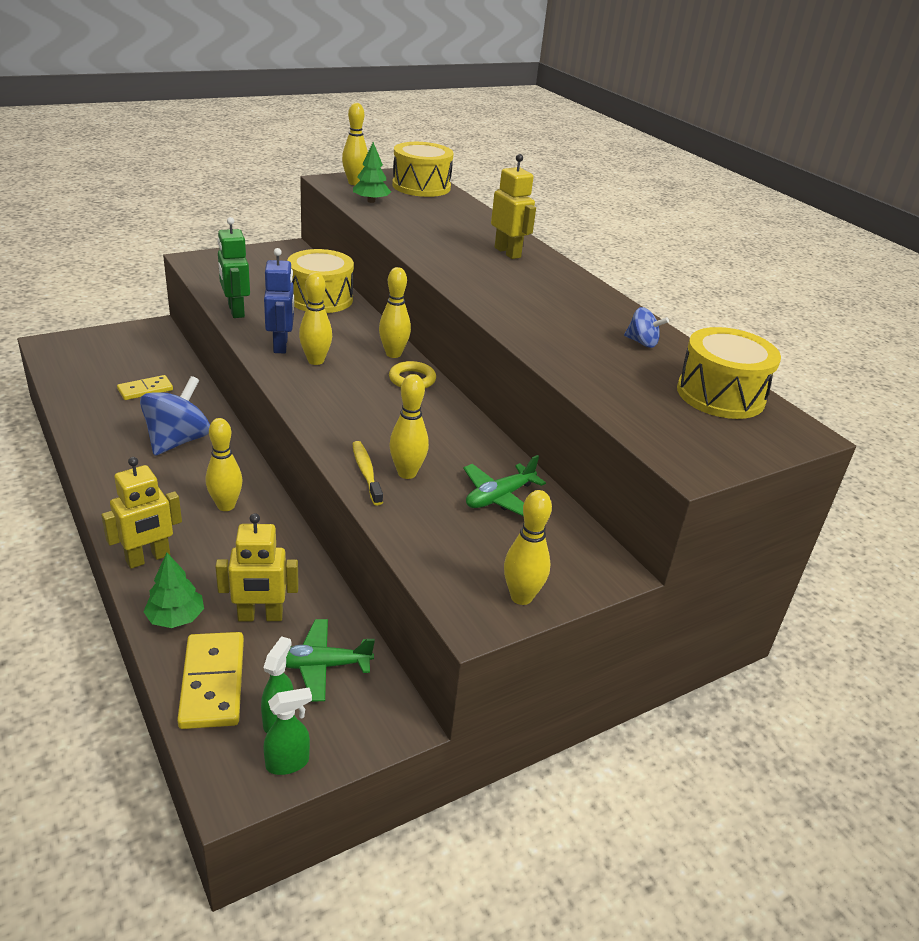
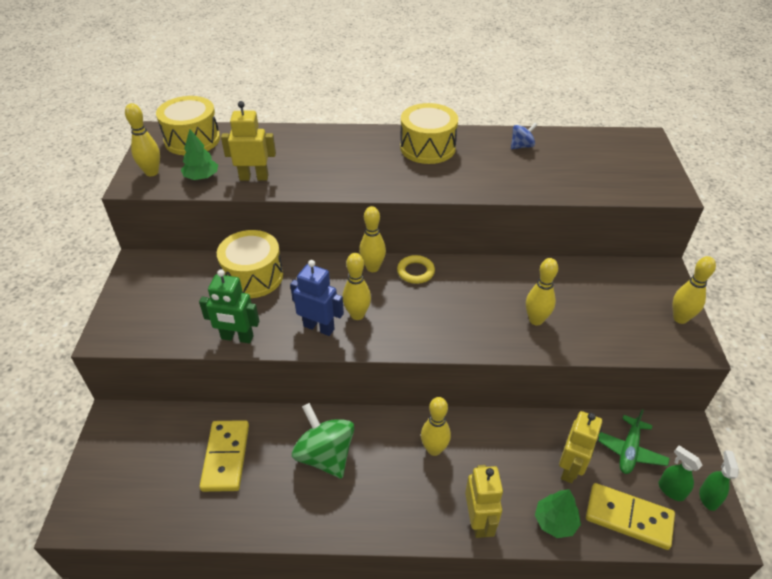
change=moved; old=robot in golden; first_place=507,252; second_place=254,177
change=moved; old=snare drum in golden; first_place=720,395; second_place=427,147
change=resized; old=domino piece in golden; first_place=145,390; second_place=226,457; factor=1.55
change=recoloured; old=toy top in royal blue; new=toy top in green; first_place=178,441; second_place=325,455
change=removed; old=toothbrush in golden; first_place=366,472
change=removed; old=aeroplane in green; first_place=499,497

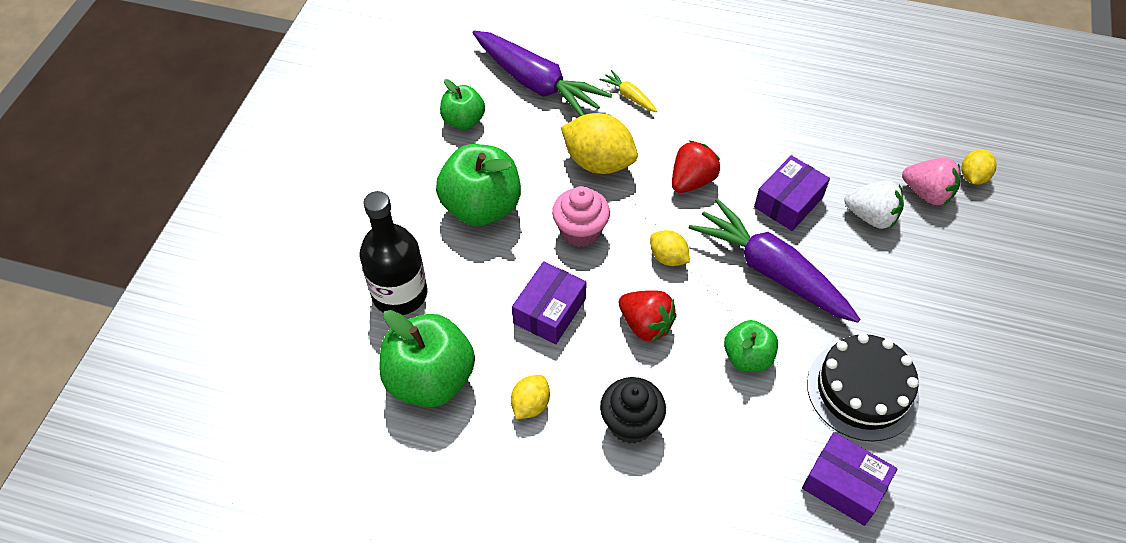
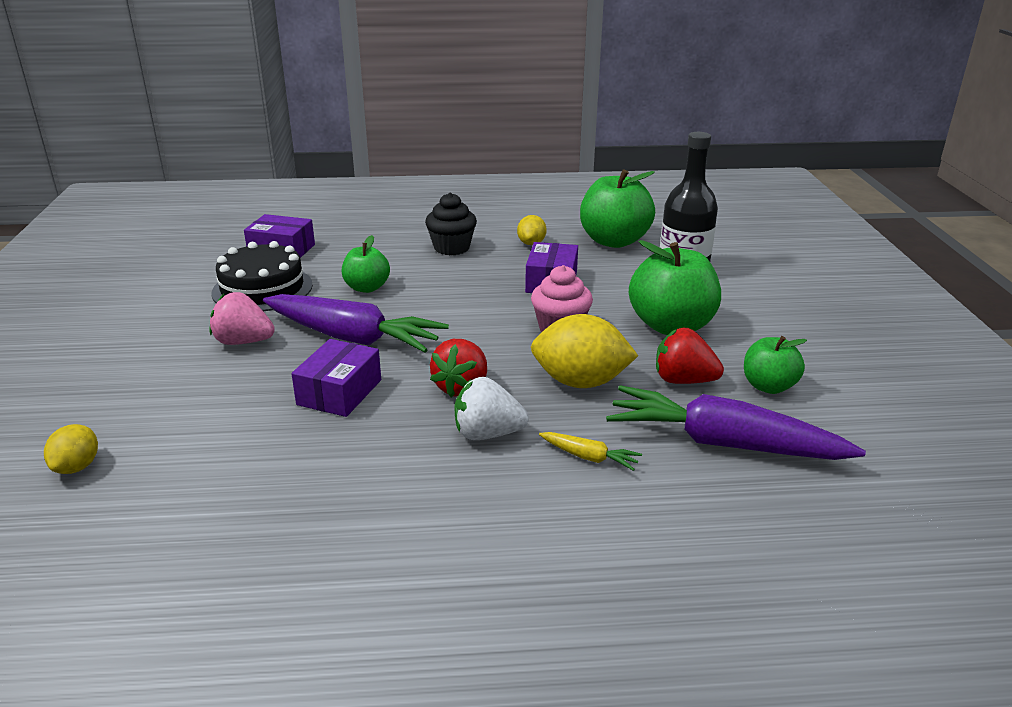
change=moved; old=toy strawberry in rose-pink; first_place=927,193; second_place=243,342
change=moved; old=toy strawberry in pure white; first_place=871,216; second_place=487,434
change=removed; old=citrus fruit in golden; first_place=668,258
change=moved; old=toy strawberry in scarlet; first_place=645,325; second_place=683,380

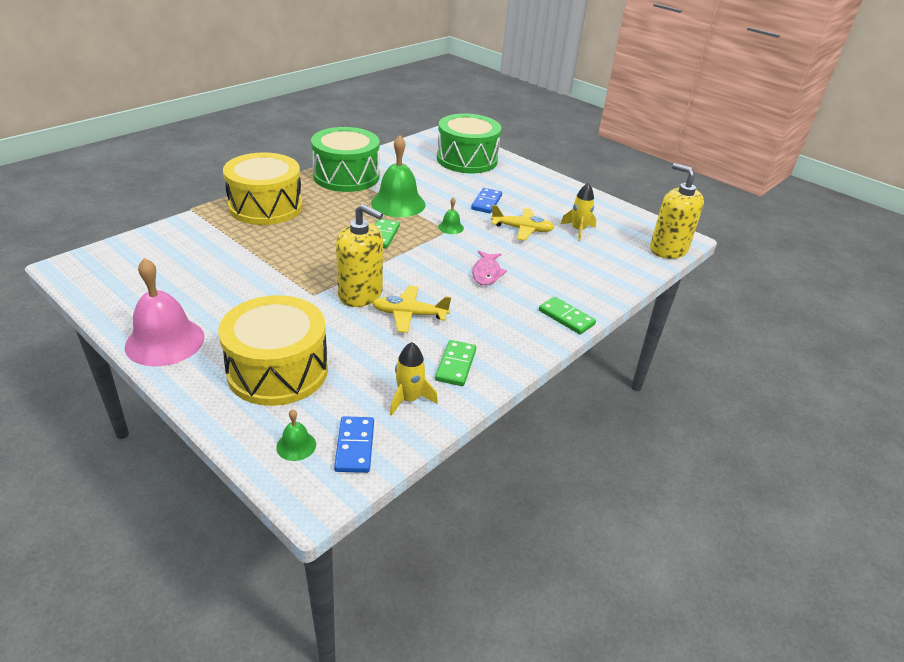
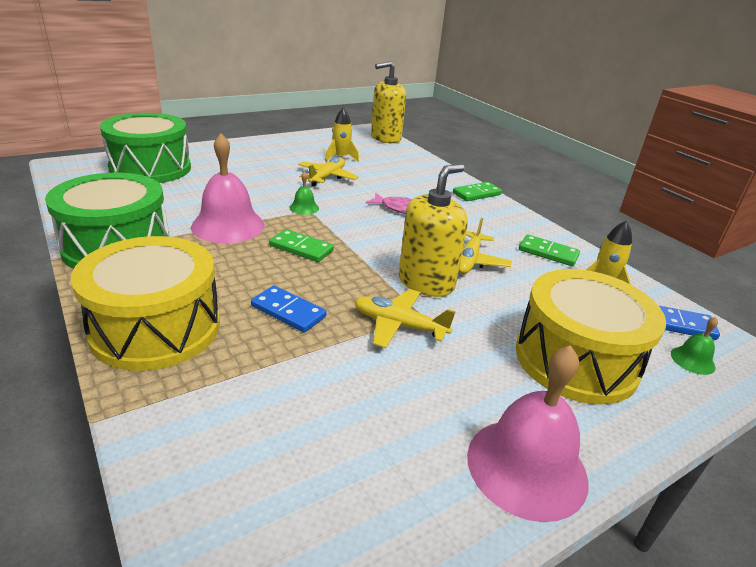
change=recoloured; old=school bell in green; new=school bell in rose-pink; first_place=398,203; second_place=228,225
change=moved; old=domino piece in royal blue; first_place=486,202; second_place=288,311
change=added; new=aeroplane in golden; second_place=399,325

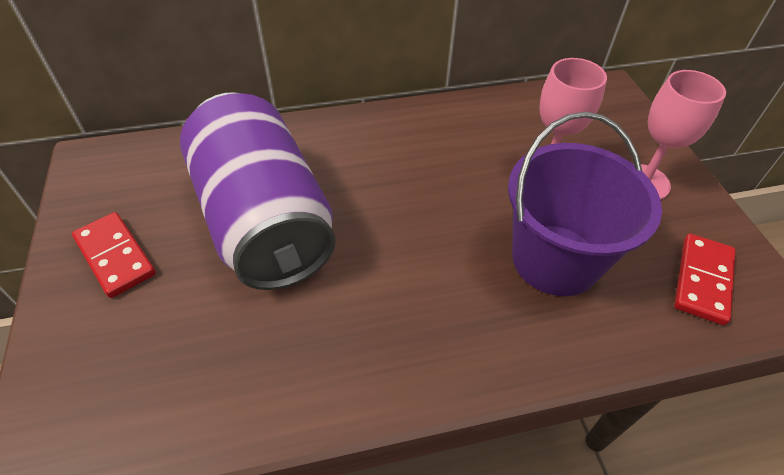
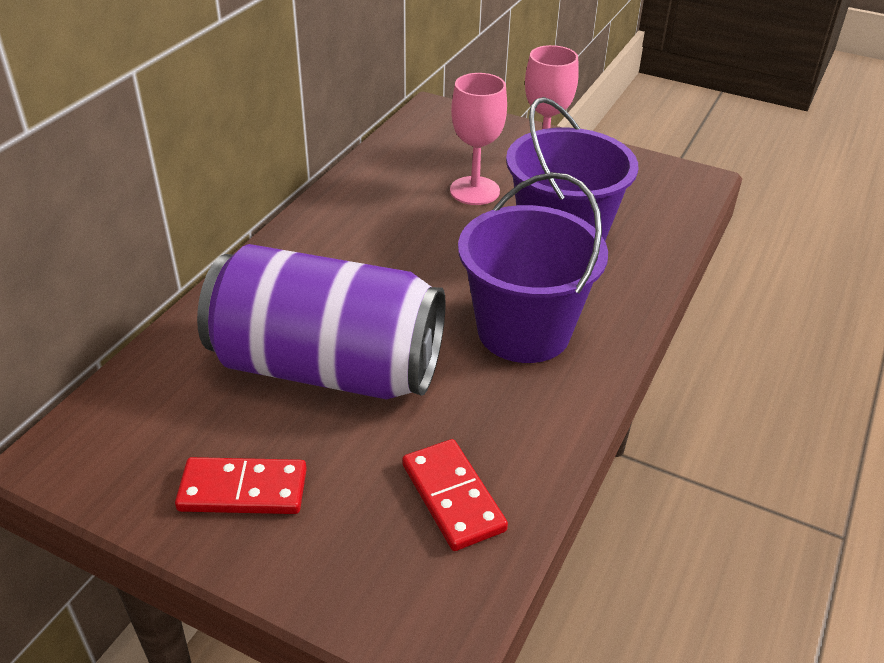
change=moved; old=domino piece in scarlet; first_place=702,280; second_place=452,497
change=added; new=sand bucket in royal purple; second_place=523,331

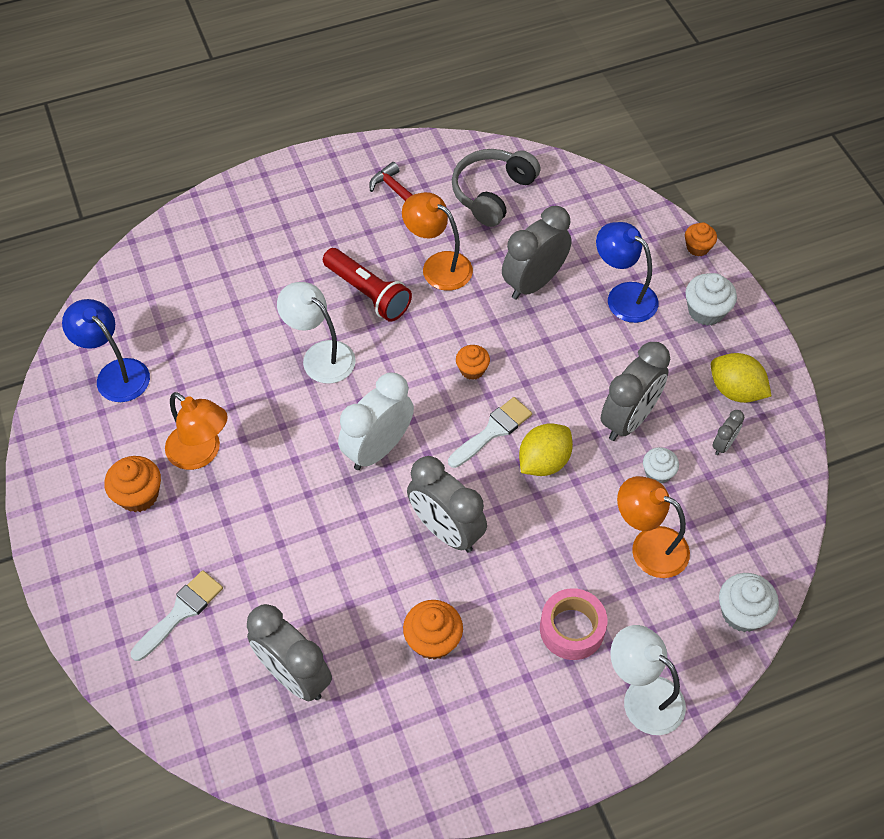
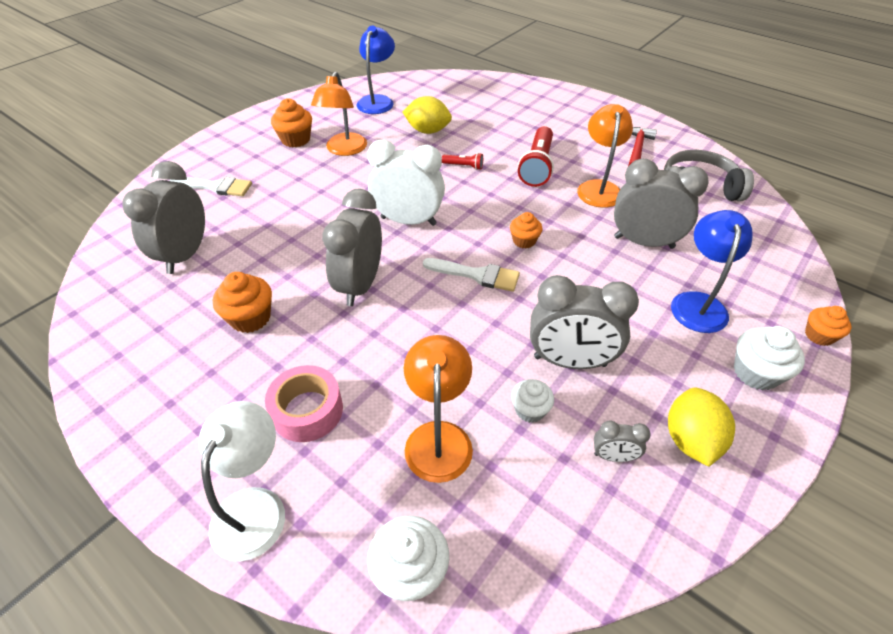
change=replaced; old=desk lamp in pure white; new=pocket torch in scarlet; first_place=320,355; second_place=464,166
change=moved; old=citrus fruit in golden; first_place=543,462; second_place=428,131

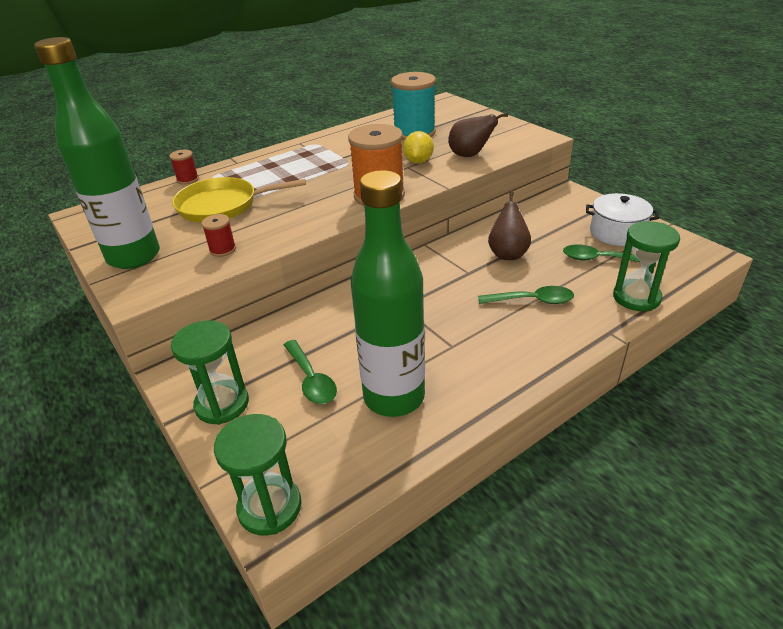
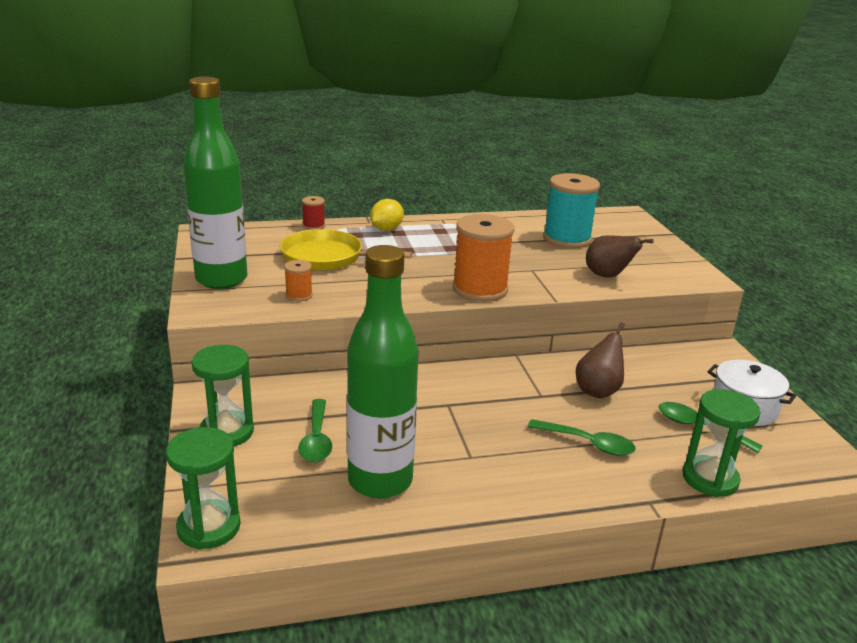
change=moved; old=citrus fruit in golden; first_place=418,162; second_place=386,229
change=recoloured; old=spool in scarlet; new=spool in bright orange; first_place=222,249; second_place=299,295

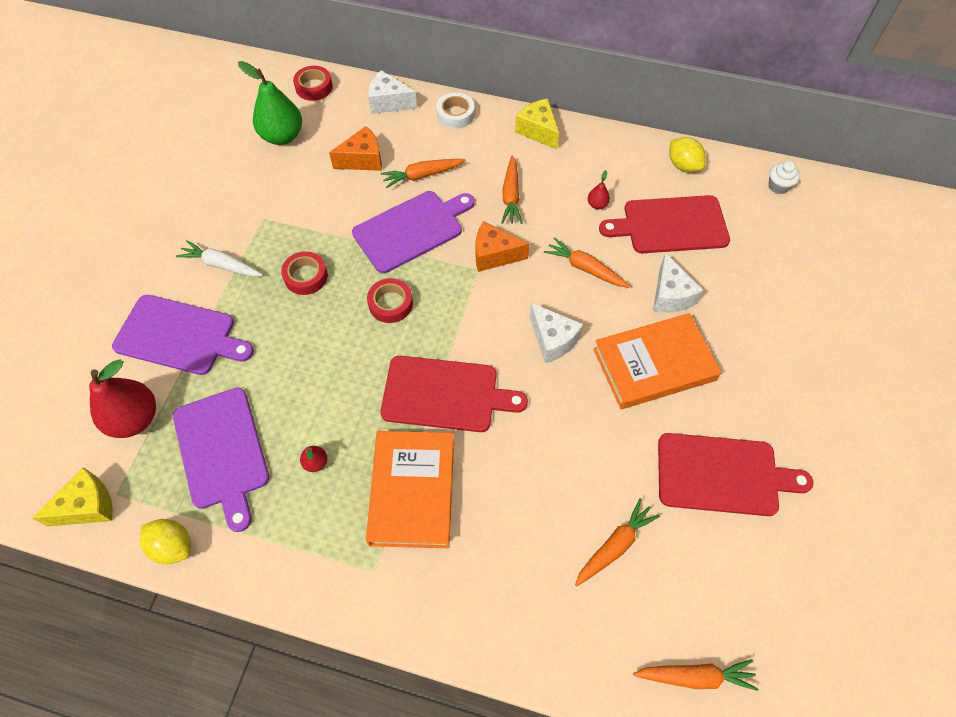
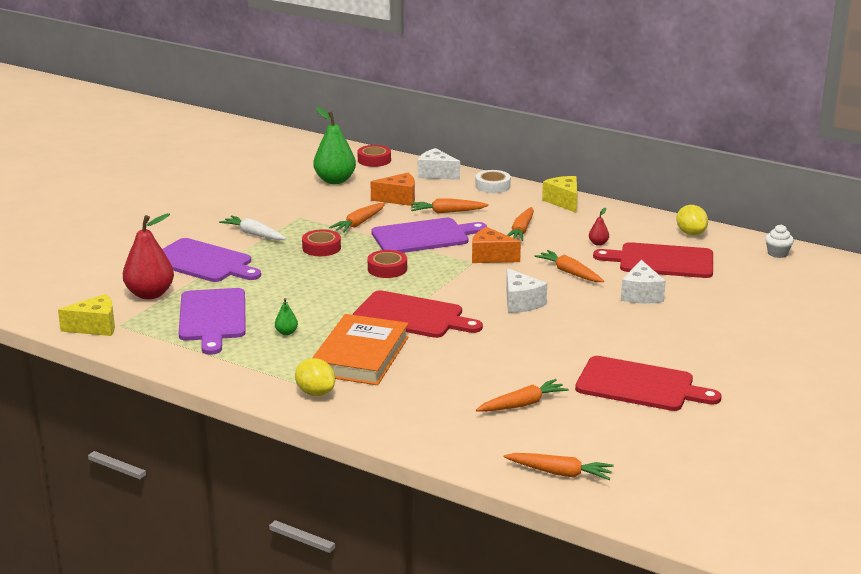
change=removed; old=hardcover in bright orange; first_place=654,364
change=recoloured; old=toy pear in scarlet; new=toy pear in green; first_place=316,463; second_place=286,332
change=moved; old=citrus fruit in golden; first_place=173,546; second_place=315,393
change=added; new=toy carrot in bright orange; second_place=359,223

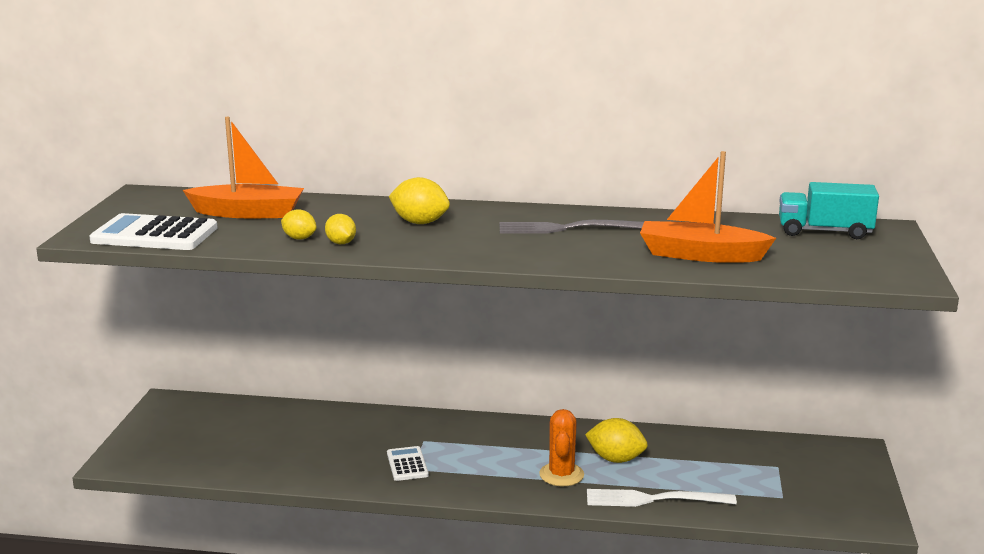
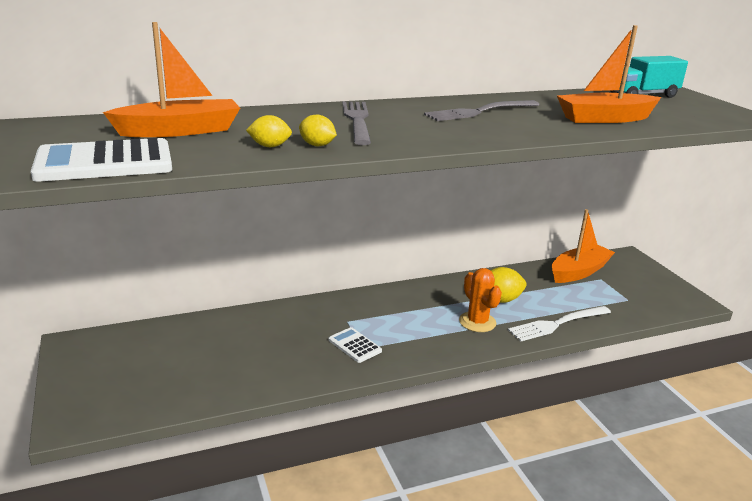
change=replaced; old=citrus fruit in golden; new=dinner fork in gray; first_place=420,222; second_place=357,120
change=added; new=toy boat in bright orange; second_place=579,272

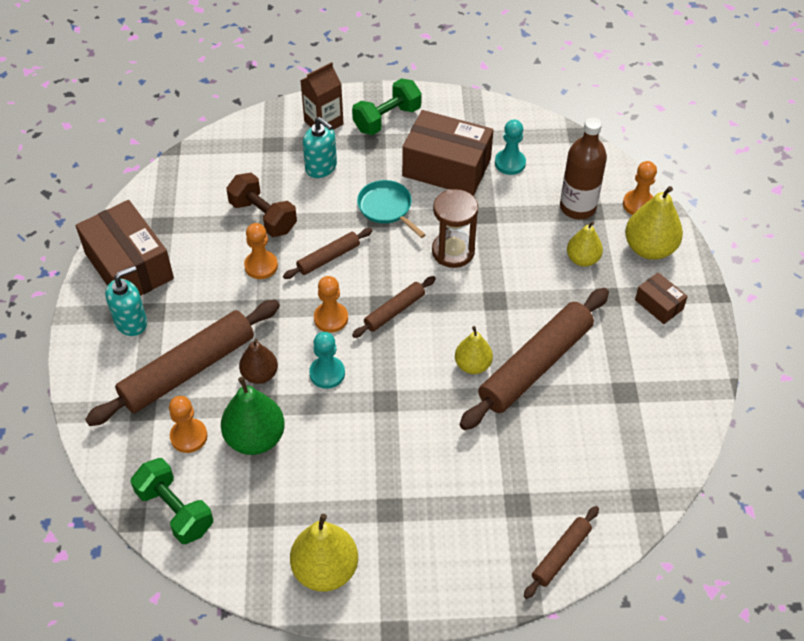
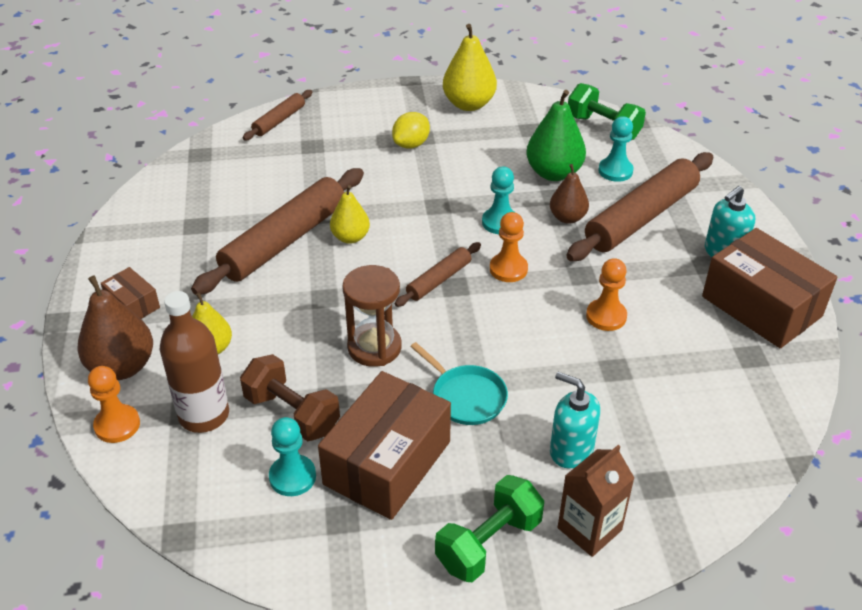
change=turned; old=parcel in russet; first_place=446,167; second_place=387,463; degrees=-75
change=moved; old=free weight in russet; first_place=263,216; second_place=292,413
change=recoloured; old=toy pear in golden; new=toy pear in russet; first_place=649,248; second_place=122,367
change=removed; old=pastry roller in russet; first_place=328,258
change=recoloured; old=chess pawn in bright orange; new=chess pawn in teal; first_place=189,436; second_place=615,171
change=added; new=citrus fruit in golden; second_place=411,144

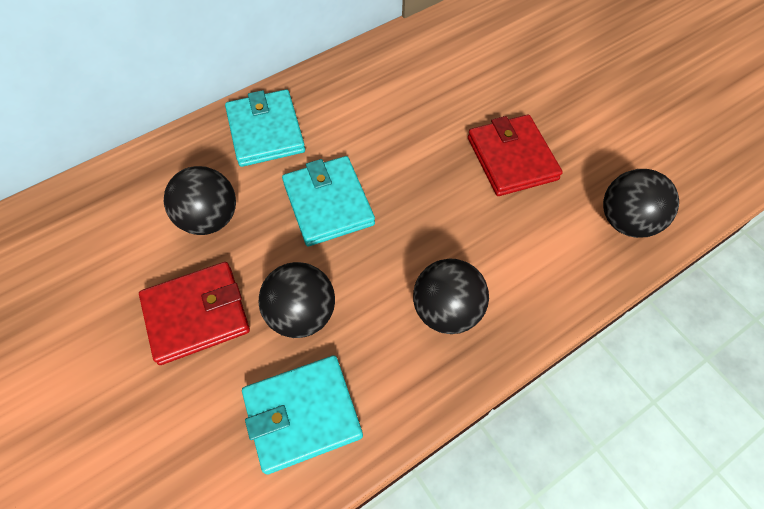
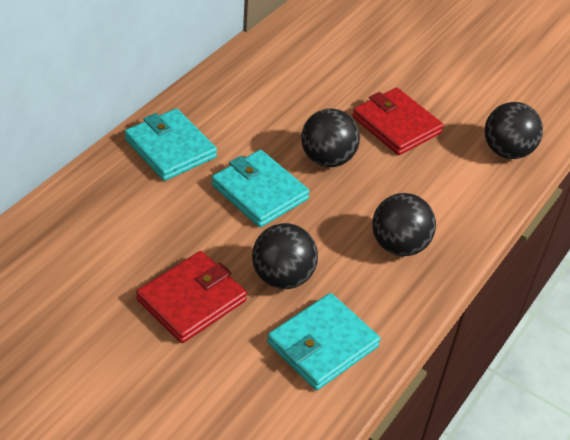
change=moved; old=play ball in jet-black; first_place=209,219; second_place=327,159

